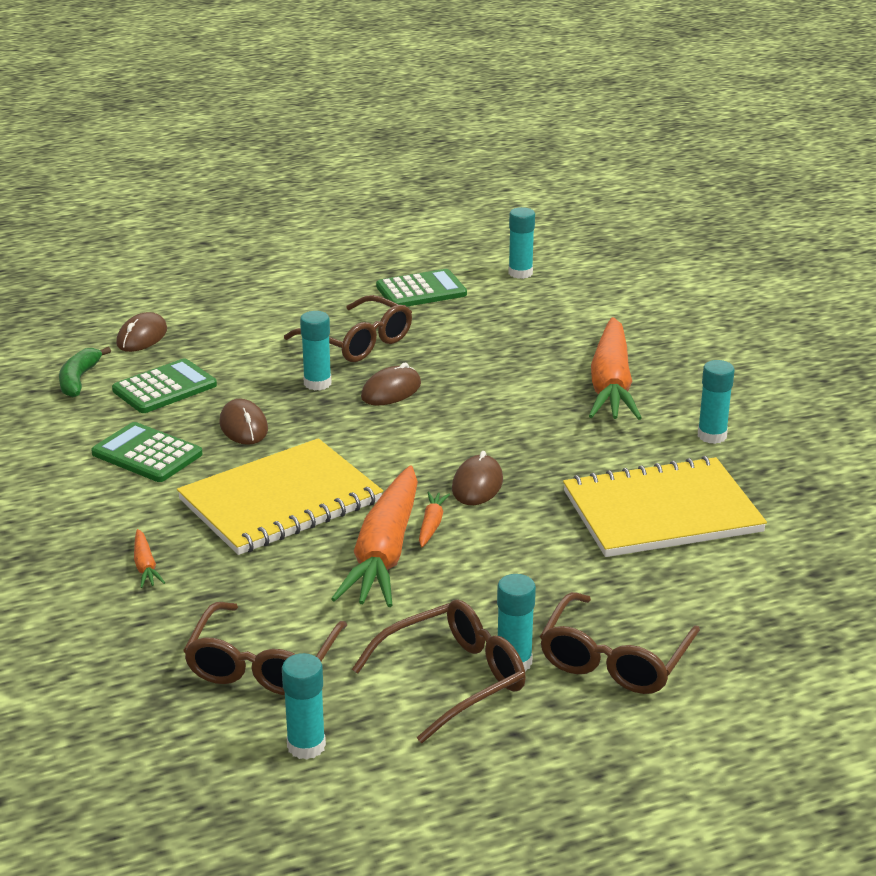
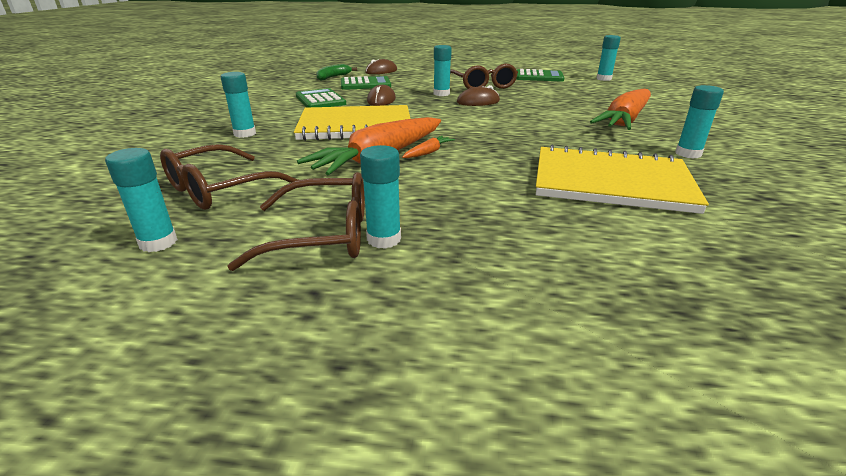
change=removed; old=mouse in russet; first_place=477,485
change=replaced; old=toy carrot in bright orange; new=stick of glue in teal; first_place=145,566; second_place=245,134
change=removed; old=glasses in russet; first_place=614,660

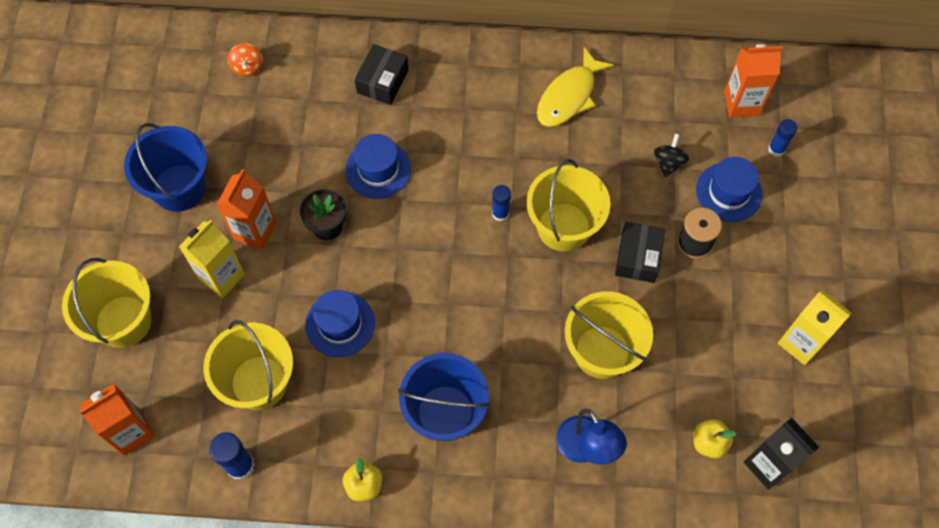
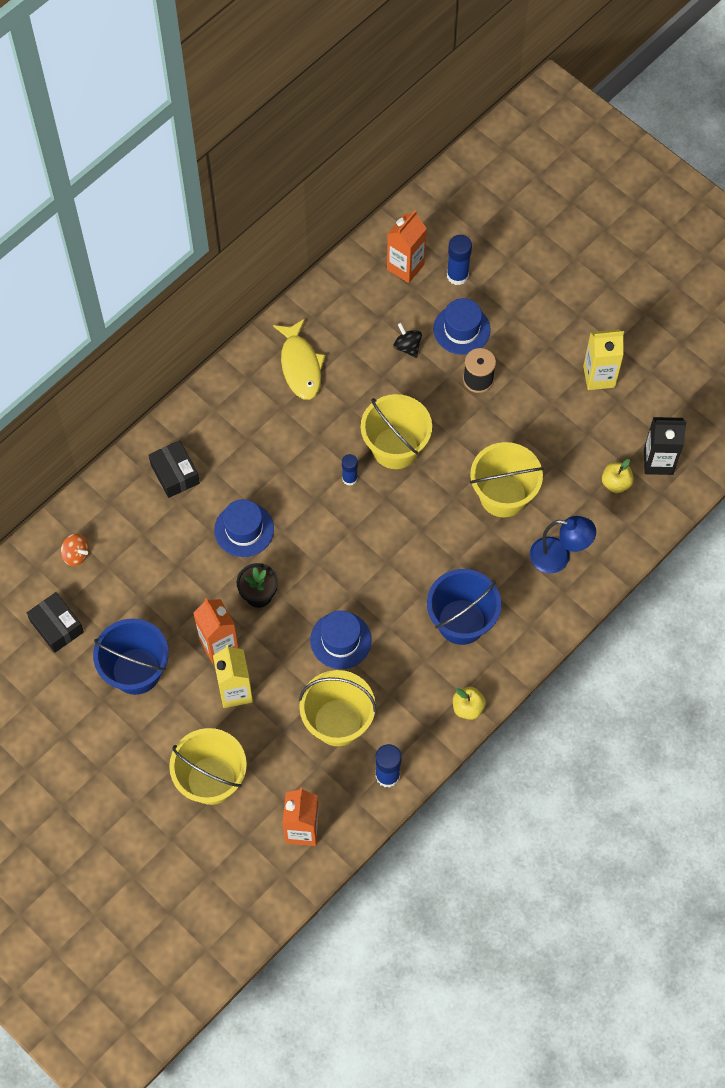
change=resized; old=stick of glue in royal blue; first_place=776,149; second_place=457,275; factor=1.51
change=moved; old=parcel in jet-black; first_place=638,257; second_place=57,626

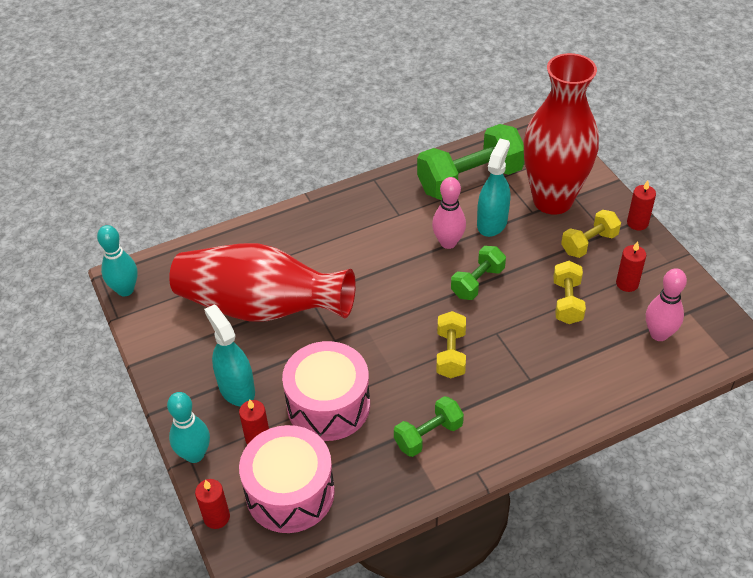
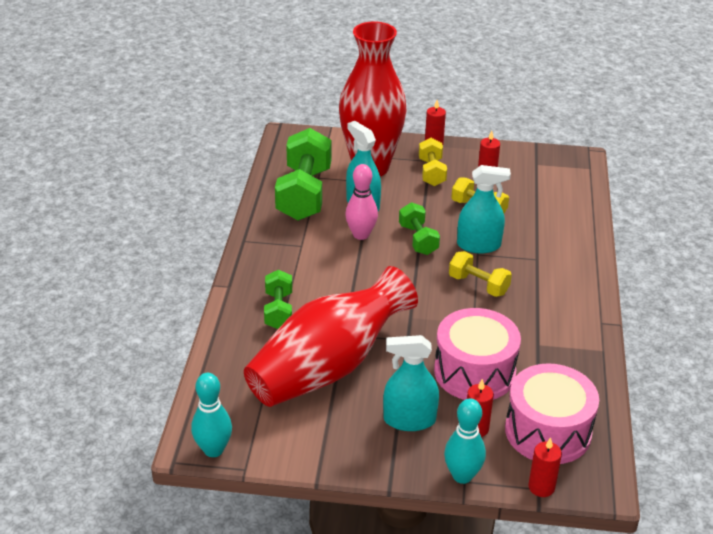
change=removed; old=skittle in rose-pink; first_place=659,334
change=moved; old=free weight in green; first_place=428,435; second_place=278,310
change=added; new=spray cleaner in teal; second_place=478,245

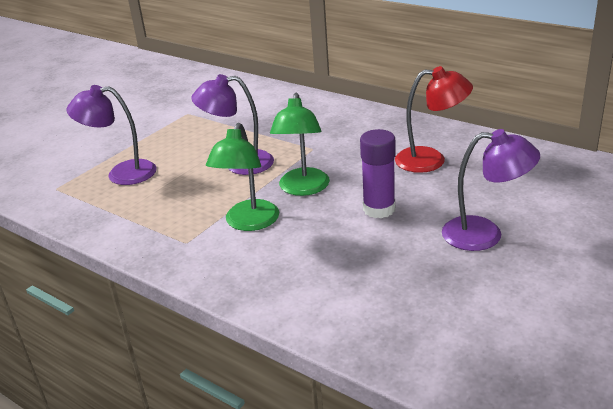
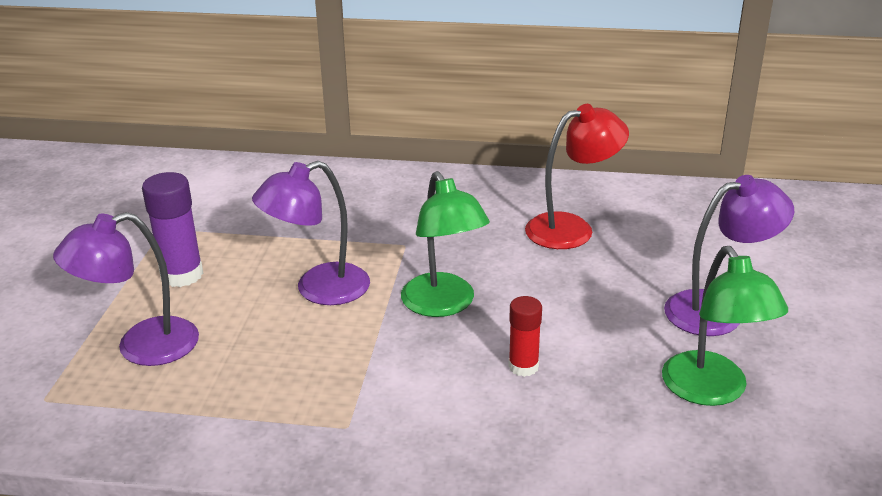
change=moved; old=desk lamp in green; first_place=249,223; second_place=712,391
change=moved; old=stick of glue in royal purple; first_place=379,209; second_place=182,275
change=added; new=stick of glue in scarlet; second_place=523,366

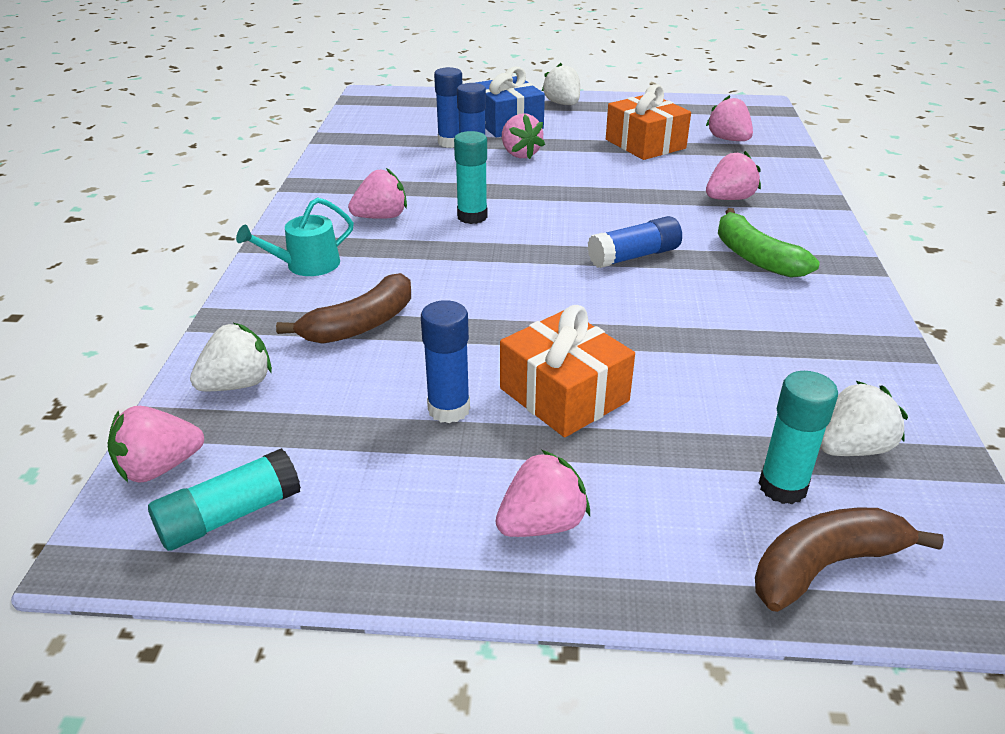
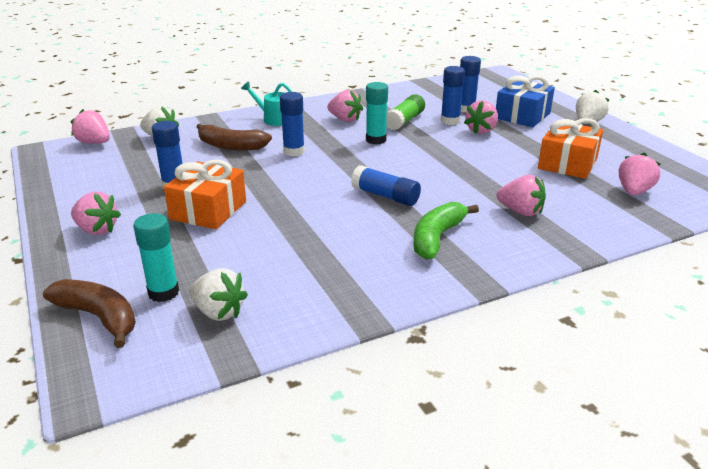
change=removed; old=stick of glue in teal; first_place=230,516
change=added; new=stick of glue in royal blue; second_place=294,151
change=added; new=stick of glue in green; second_place=404,121

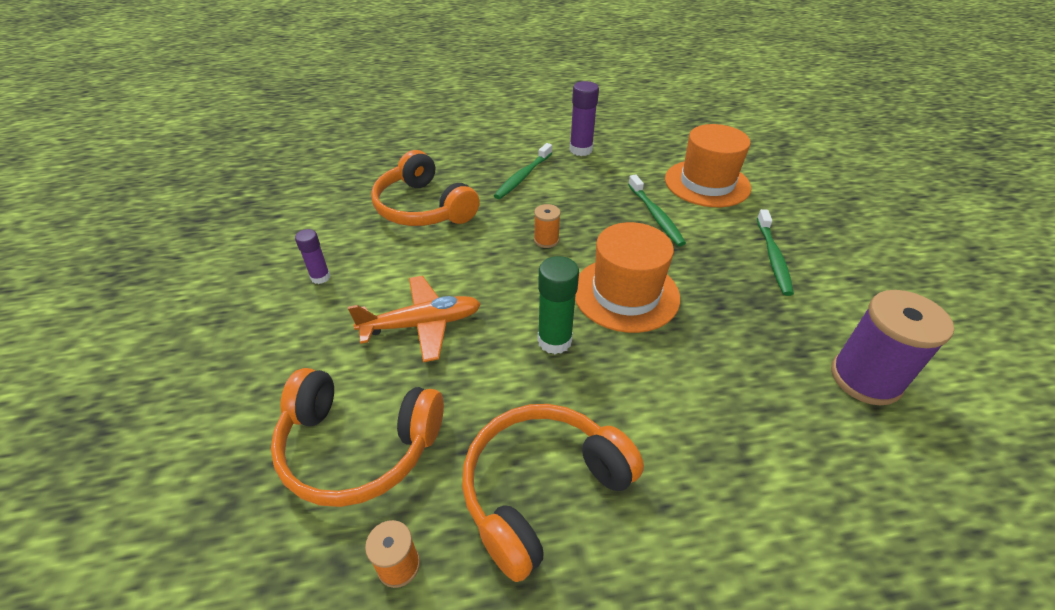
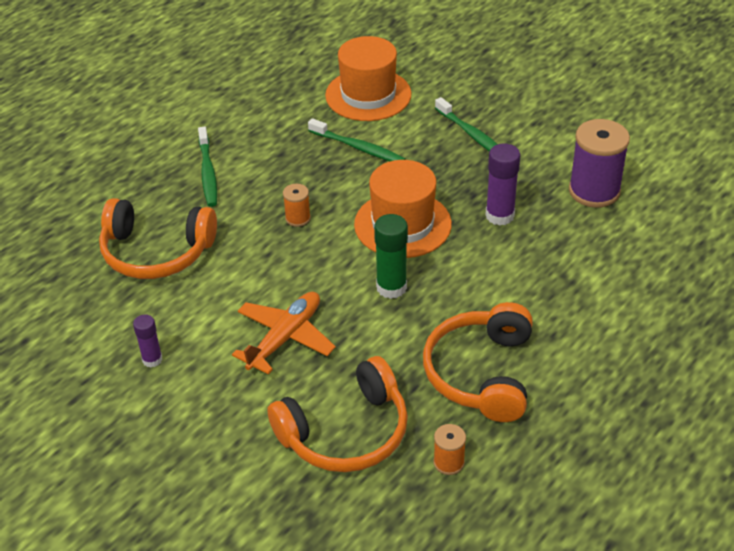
change=moved; old=stick of glue in royal purple; first_place=581,150; second_place=499,215

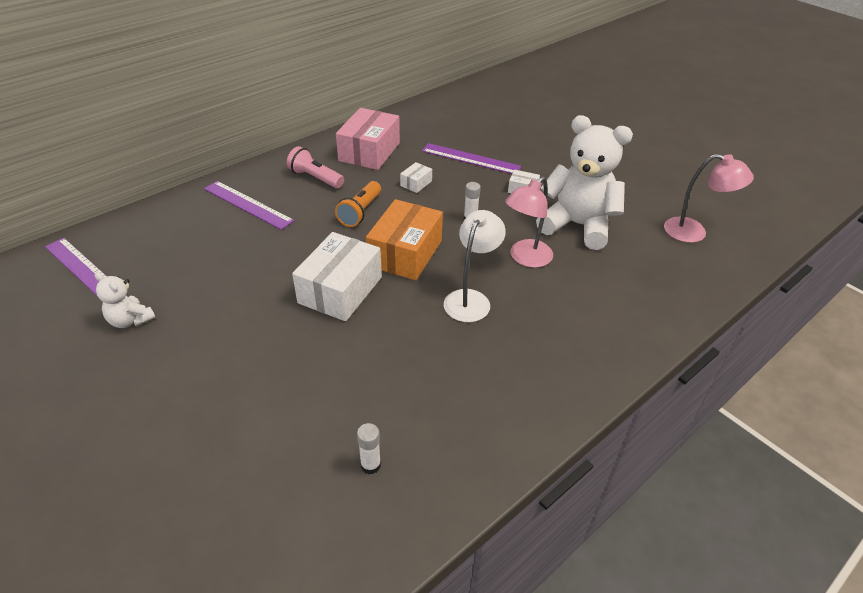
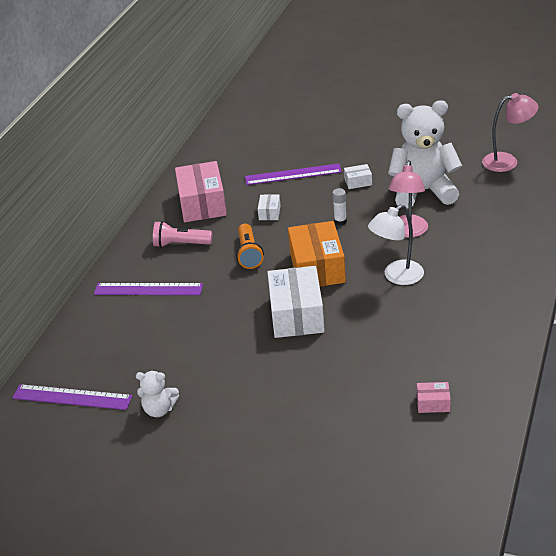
change=turned; old=desk lamp in pure white; first_place=471,299; second_place=397,276; degrees=-120
change=replaced; old=stick of glue in pure white; new=parcel in rose-pink; first_place=370,465; second_place=433,403

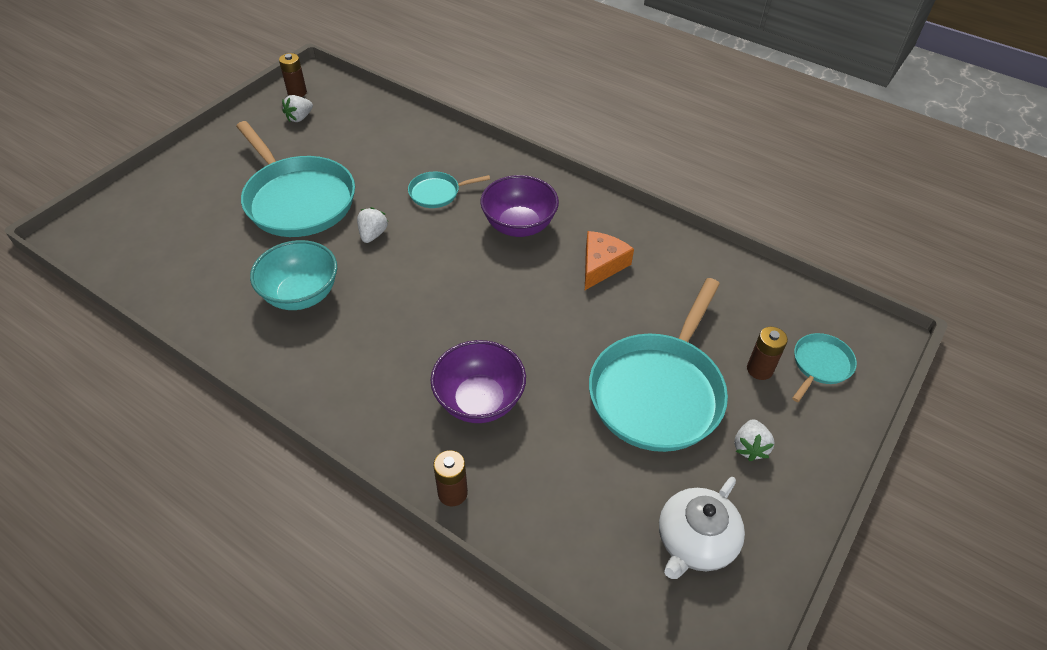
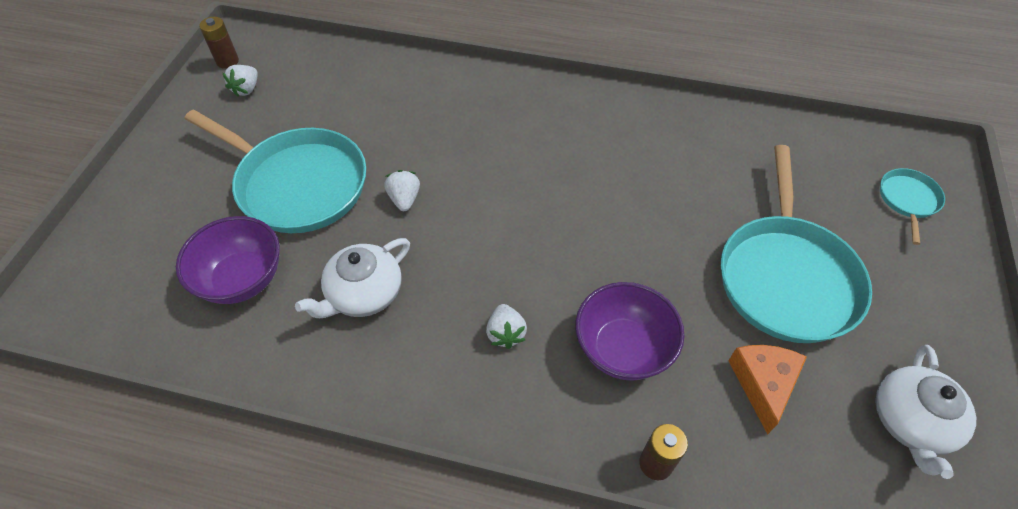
change=removed; old=frying pan in teal; first_place=437,193
change=moved; old=serving bowl in royal purple; first_place=519,225; second_place=242,279
change=moved; old=cheese in bright orange; first_place=601,265; second_place=763,384
change=replaced; old=serving bowl in teal; new=teapot in pure white; first_place=301,295; second_place=363,293
change=removed; old=AA battery in russet; first_place=759,369
change=moved; old=toy strawberry in pure white; first_place=749,447; second_place=505,333

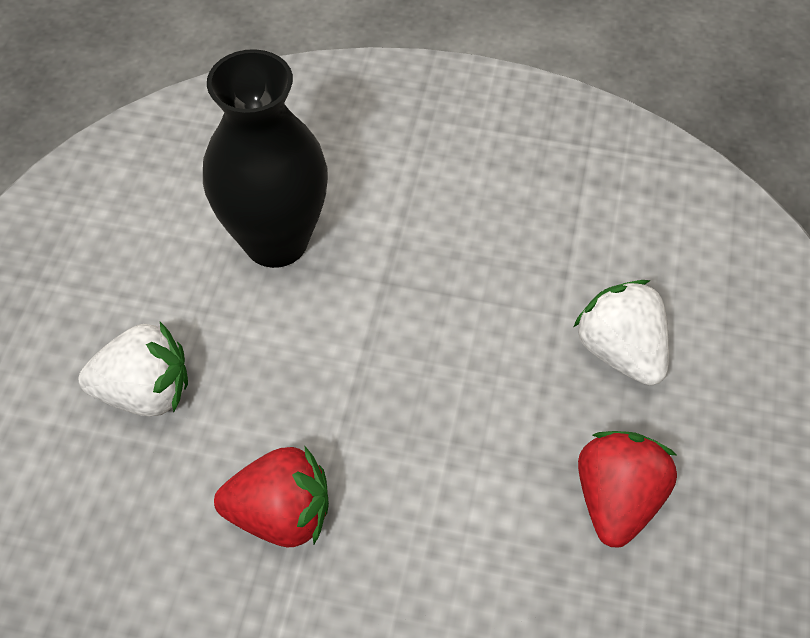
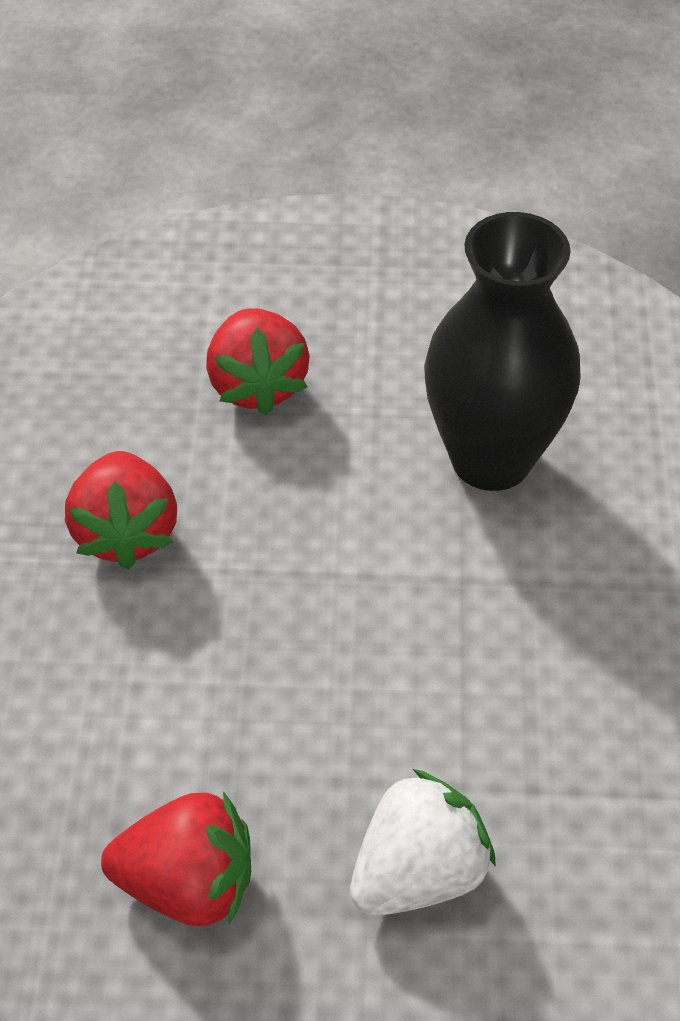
change=recoloured; old=toy strawberry in pure white; new=toy strawberry in scarlet; first_place=145,392; second_place=257,385

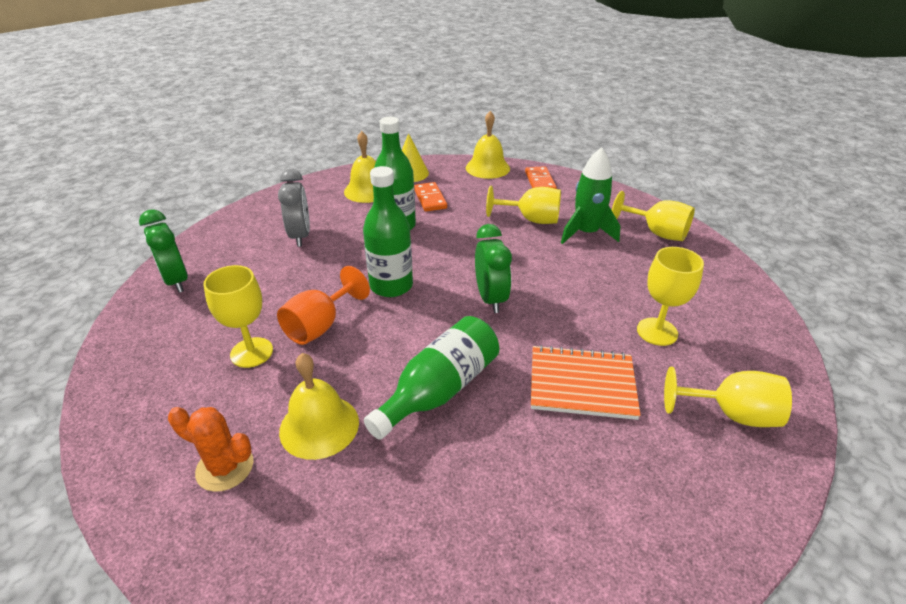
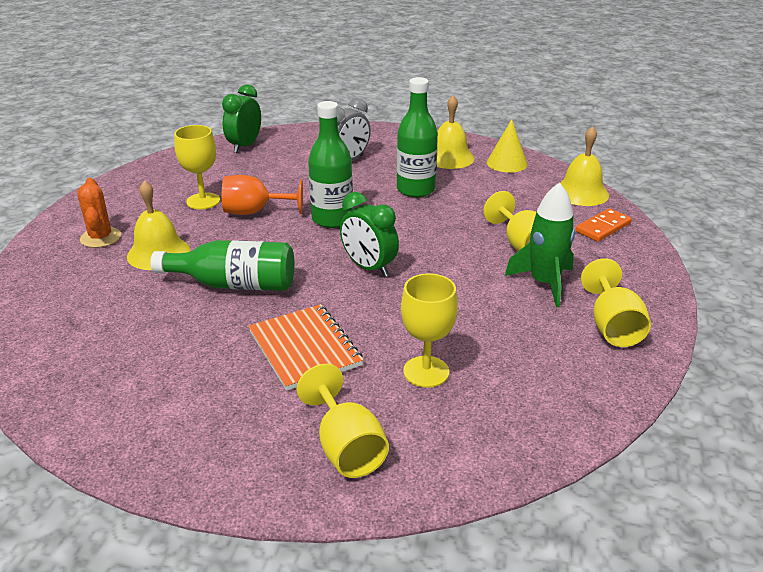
change=removed; old=domino piece in bright orange; first_place=430,199
change=turned; old=clock in green; first_place=490,299; second_place=369,267; degrees=90

